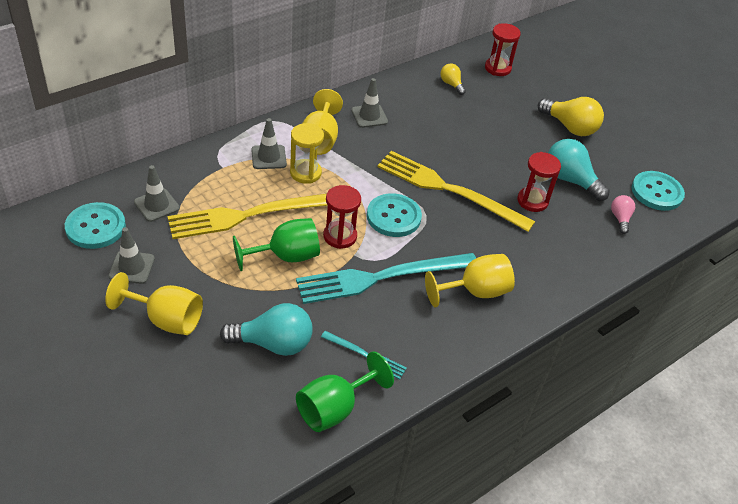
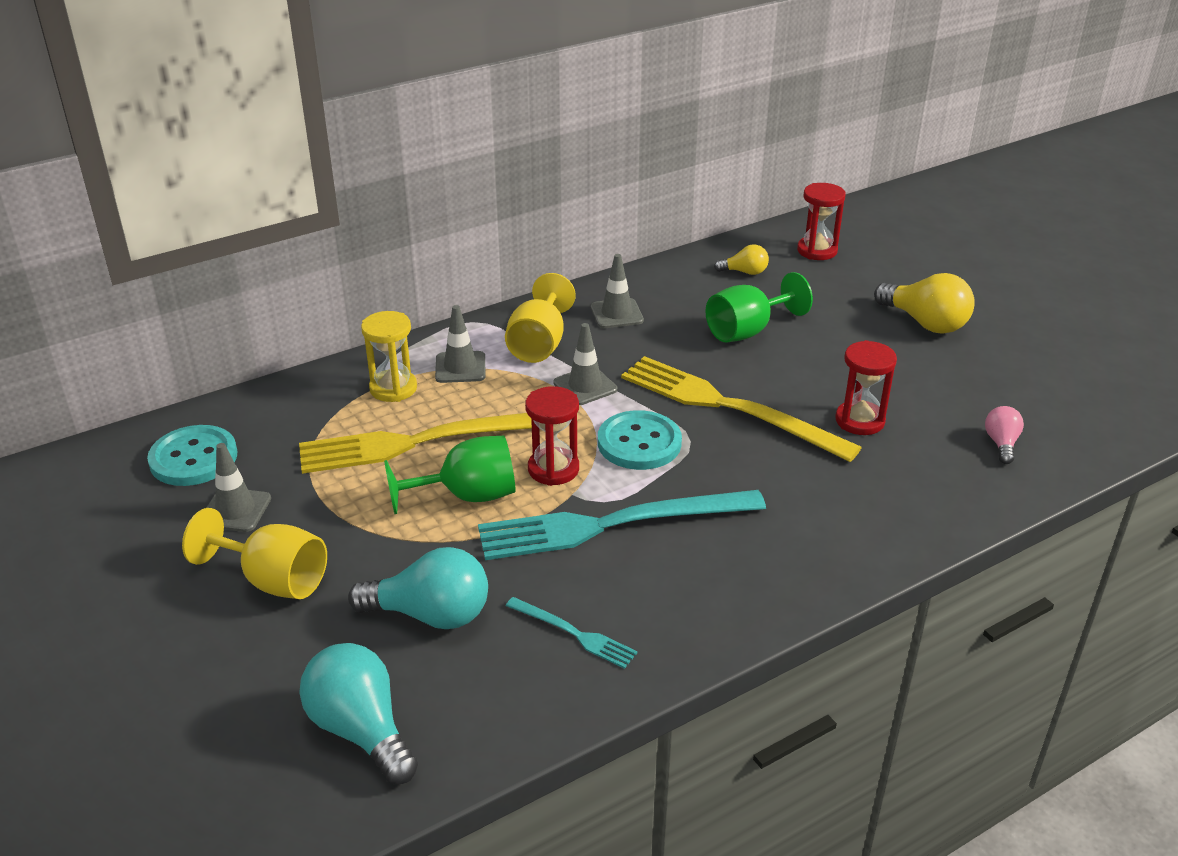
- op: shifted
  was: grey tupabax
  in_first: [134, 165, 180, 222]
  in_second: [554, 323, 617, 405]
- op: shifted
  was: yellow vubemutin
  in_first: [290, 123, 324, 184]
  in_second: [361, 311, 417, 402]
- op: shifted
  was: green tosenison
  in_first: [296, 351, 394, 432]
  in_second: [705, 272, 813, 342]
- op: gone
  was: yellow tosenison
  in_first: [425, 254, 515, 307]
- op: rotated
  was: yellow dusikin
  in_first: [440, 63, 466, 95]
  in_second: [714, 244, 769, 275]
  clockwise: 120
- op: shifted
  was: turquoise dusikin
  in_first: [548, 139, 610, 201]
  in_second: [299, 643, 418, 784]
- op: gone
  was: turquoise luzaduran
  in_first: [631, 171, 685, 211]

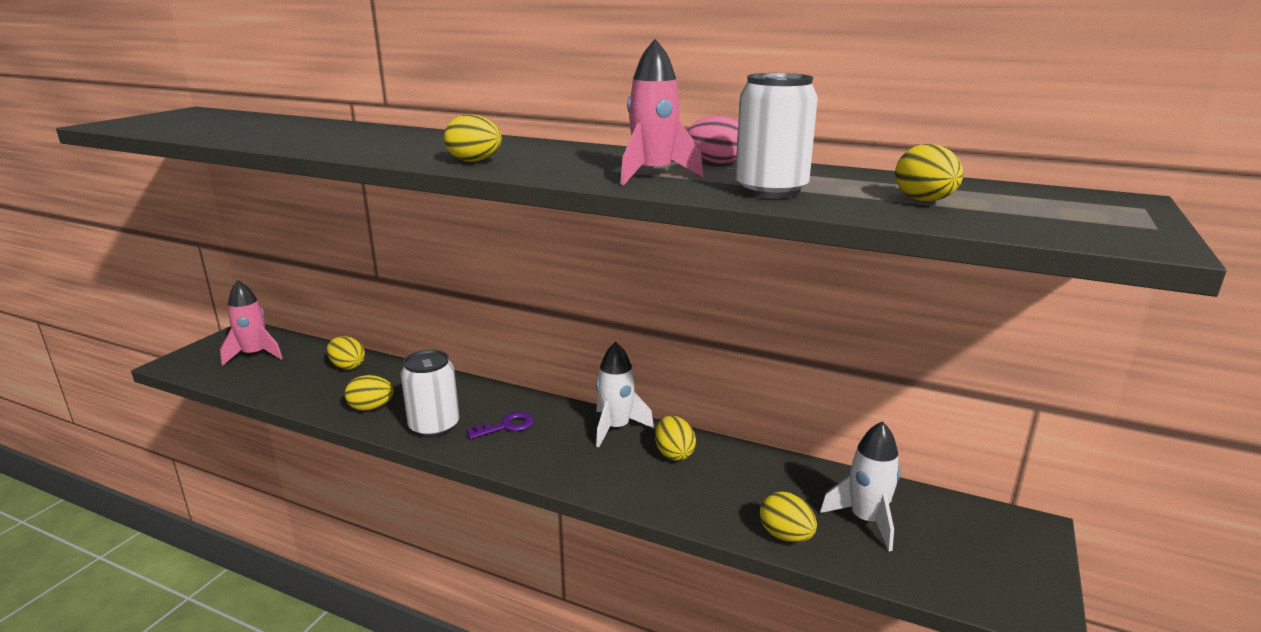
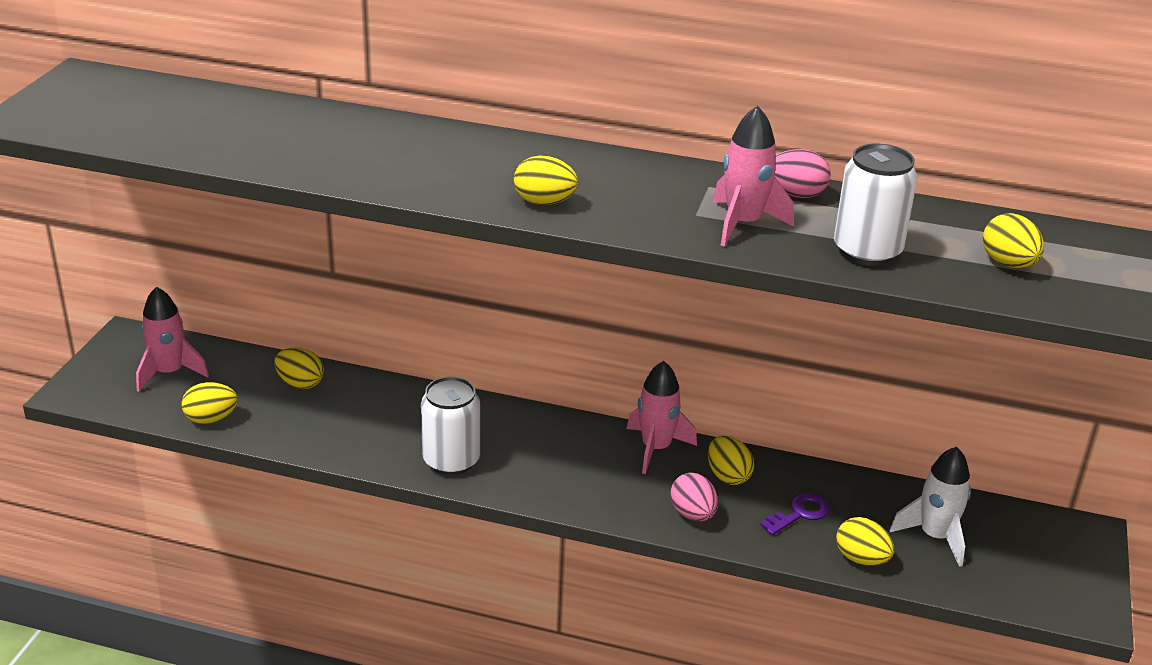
- op: shifted
  was: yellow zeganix
  in_first: [345, 375, 394, 411]
  in_second: [182, 382, 238, 424]
- op: shifted
  was: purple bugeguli
  in_first: [466, 412, 534, 439]
  in_second: [760, 493, 830, 535]
- op: repainted
  was: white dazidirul
  now: pink dazidirul
  in_first: [596, 342, 654, 447]
  in_second: [627, 361, 697, 474]
- op: new
  now: pink zeganix
  in_second: [671, 473, 718, 521]

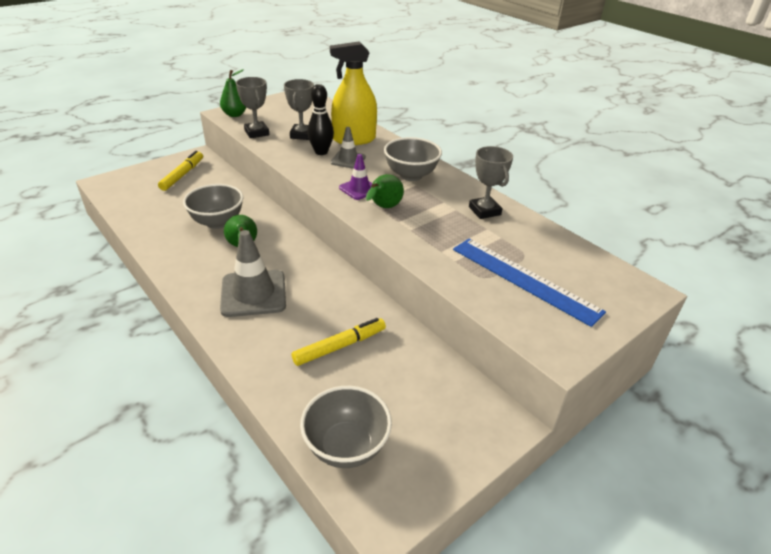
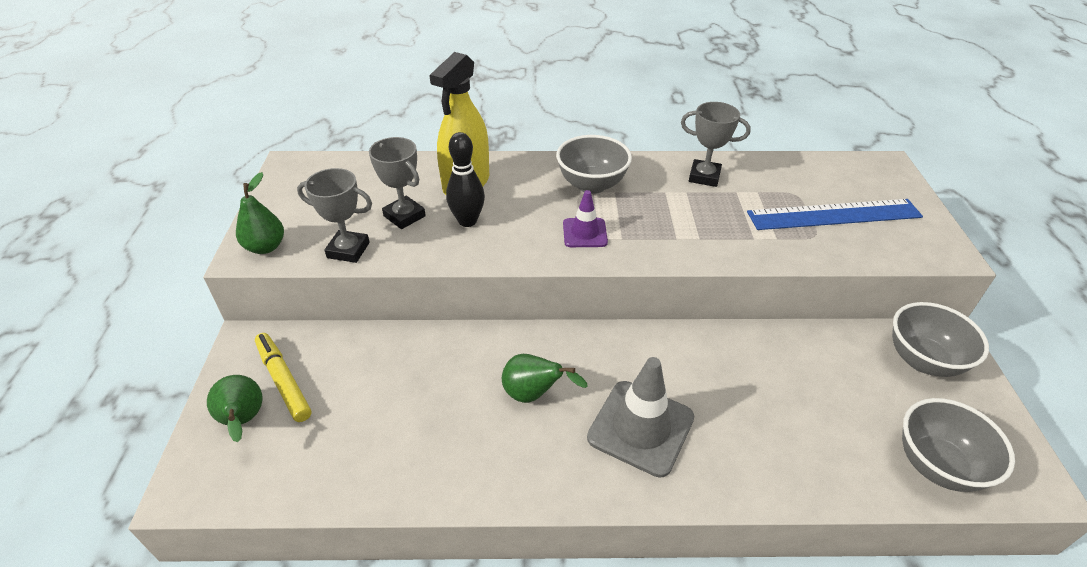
- op: shifted
  was: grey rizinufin
  in_first: [183, 184, 243, 229]
  in_second: [892, 302, 989, 377]
- op: gone
  was: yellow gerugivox
  in_first: [292, 318, 386, 366]
- op: gone
  was: grey tupabax
  in_first: [330, 127, 366, 169]
- op: shifted
  was: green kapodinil
  in_first: [366, 174, 404, 208]
  in_second: [207, 375, 262, 442]

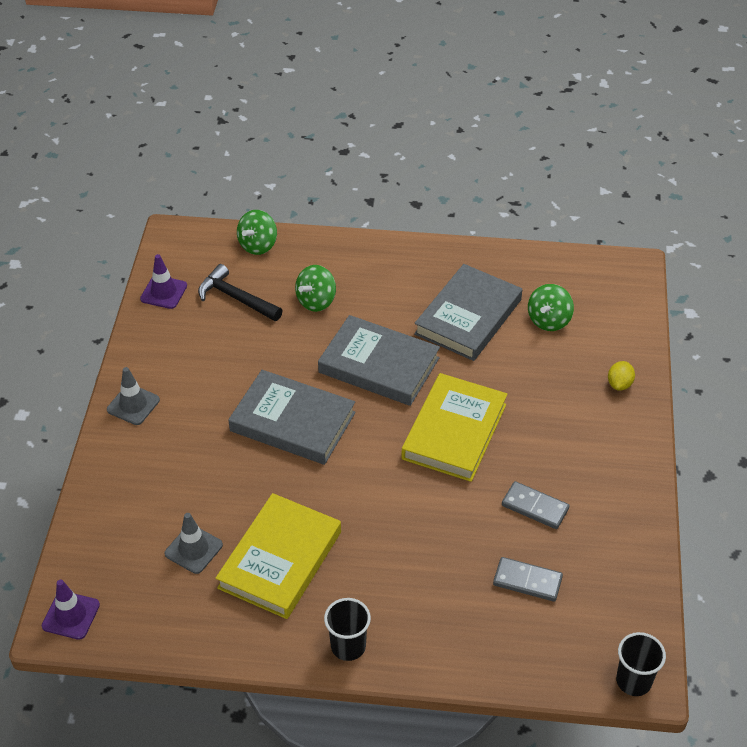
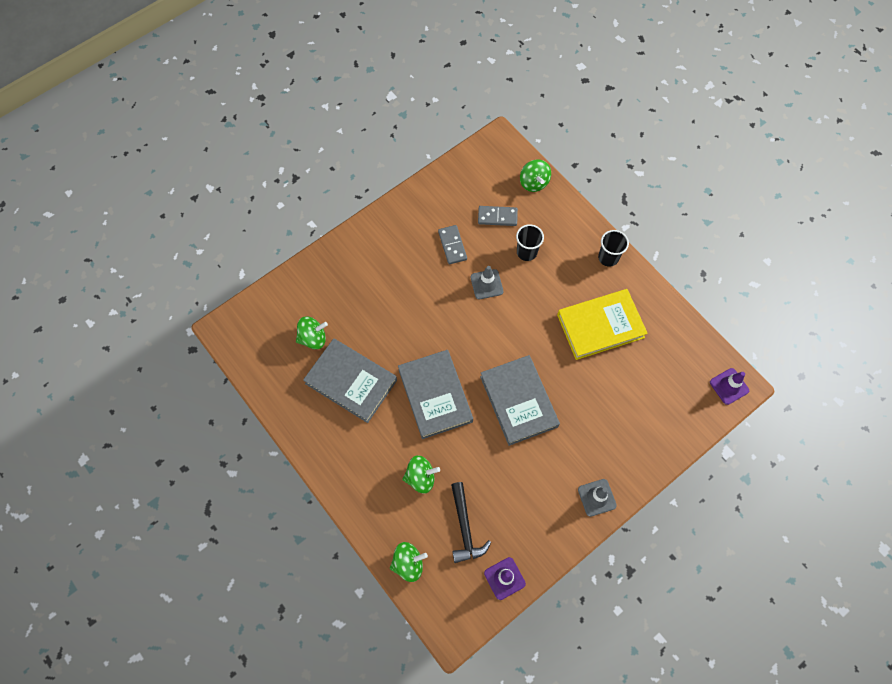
- op: shifted
  was: grey tupabax
  in_first: [165, 513, 223, 574]
  in_second: [471, 266, 503, 299]
- op: gone
  was: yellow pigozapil
  in_first: [402, 373, 508, 482]
- op: rotated
  was: grey pigozapil
  in_first: [414, 264, 522, 361]
  in_second: [303, 338, 397, 423]
  clockwise: 45
- op: rotated
  was: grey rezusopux
  in_first: [493, 557, 563, 602]
  in_second: [478, 206, 518, 226]
  clockwise: -60
- op: gone
  was: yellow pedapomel
  in_first: [608, 361, 635, 391]
- op: shifted
  was: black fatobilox
  in_first: [616, 632, 666, 696]
  in_second: [516, 224, 544, 261]
- op: new
  now: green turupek
  in_second: [520, 160, 551, 192]

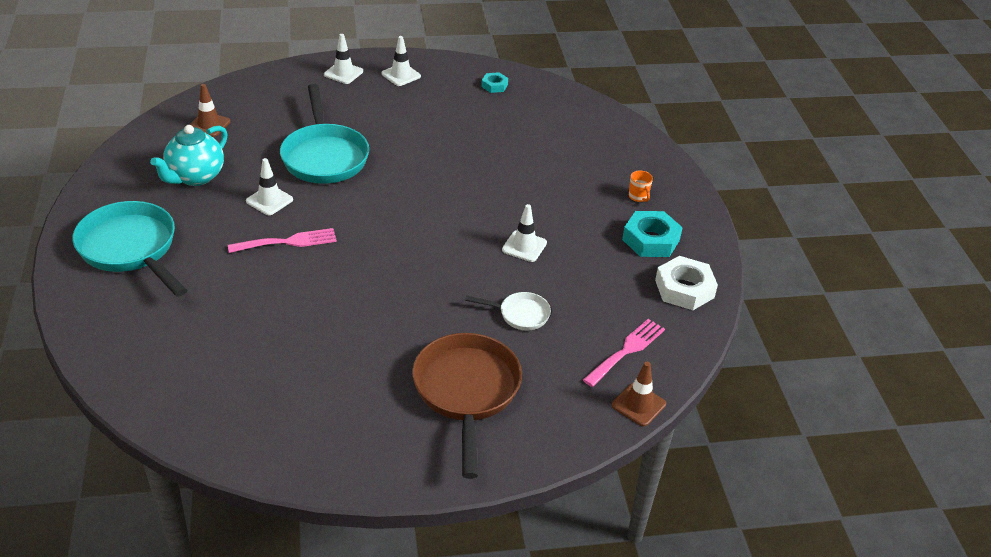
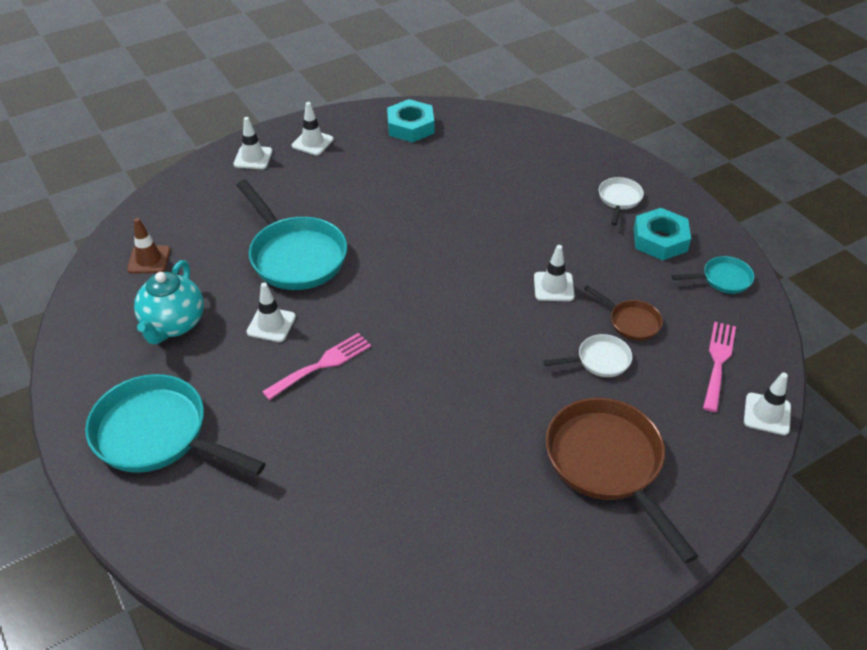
- op: scaled
  was: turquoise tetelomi
  in_first: [481, 72, 508, 93]
  in_second: [387, 99, 434, 142]
  ratio: 1.82
- op: repainted
  was: brown tupabax
  now: white tupabax
  in_first: [612, 362, 666, 426]
  in_second: [744, 372, 791, 435]
- op: swapped
  was: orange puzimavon
  now: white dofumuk
  in_first: [629, 171, 653, 202]
  in_second: [599, 177, 644, 225]
- op: swapped
  was: white tetelomi
  now: turquoise dofumuk
  in_first: [655, 256, 718, 310]
  in_second: [672, 256, 754, 294]
- op: new
  now: brown dofumuk
  in_second: [584, 285, 663, 341]

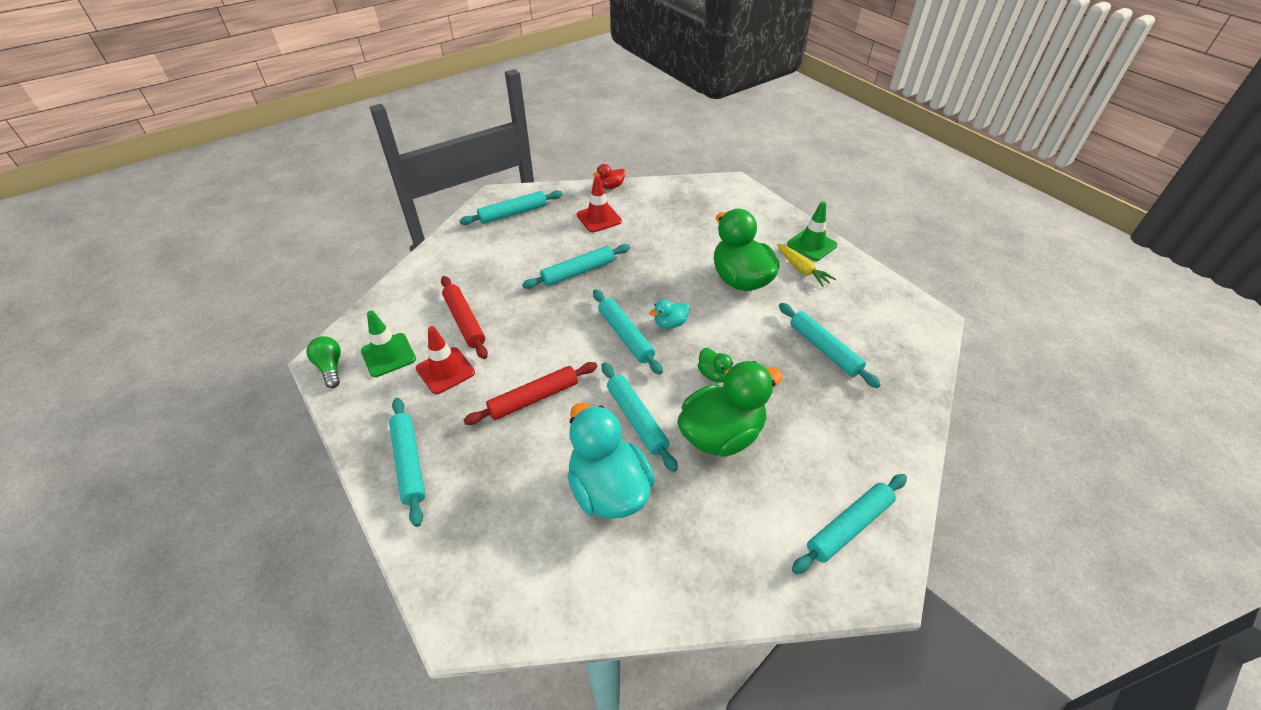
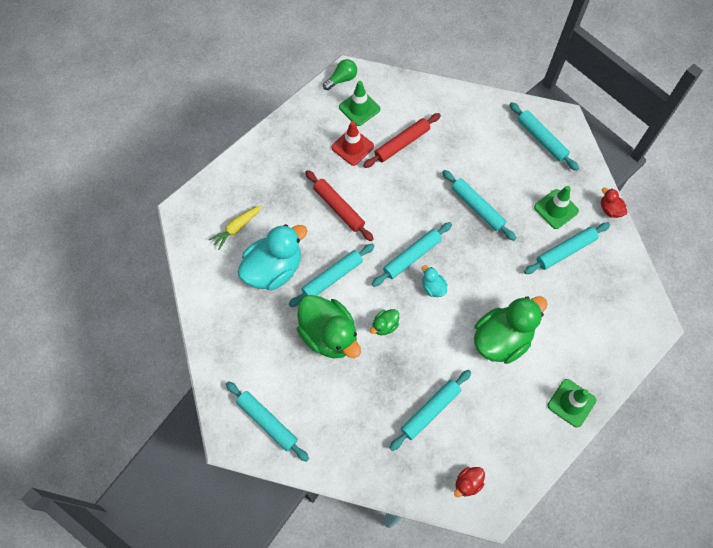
- op: shifted
  was: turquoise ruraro
  in_first: [389, 398, 425, 527]
  in_second: [524, 223, 610, 274]
- op: repainted
  was: red tupabax
  now: green tupabax
  in_first: [577, 175, 622, 232]
  in_second: [534, 186, 579, 229]
- op: shifted
  was: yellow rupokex
  in_first: [777, 244, 836, 287]
  in_second: [208, 205, 262, 250]
- op: new
  now: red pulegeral
  in_second: [454, 467, 485, 497]

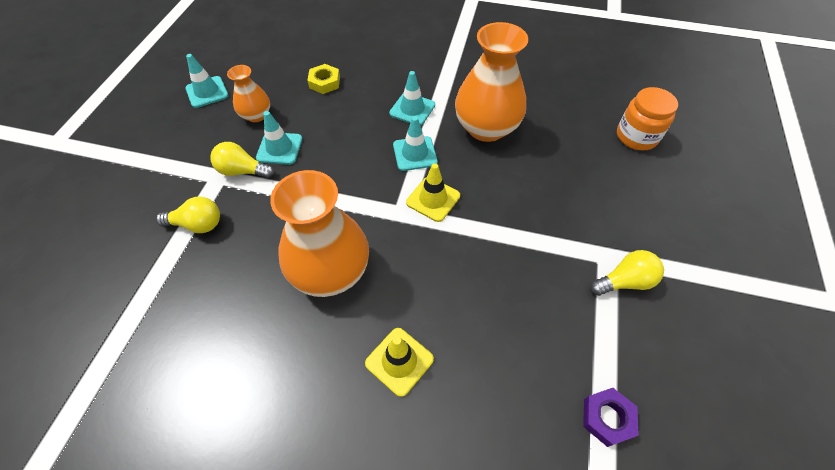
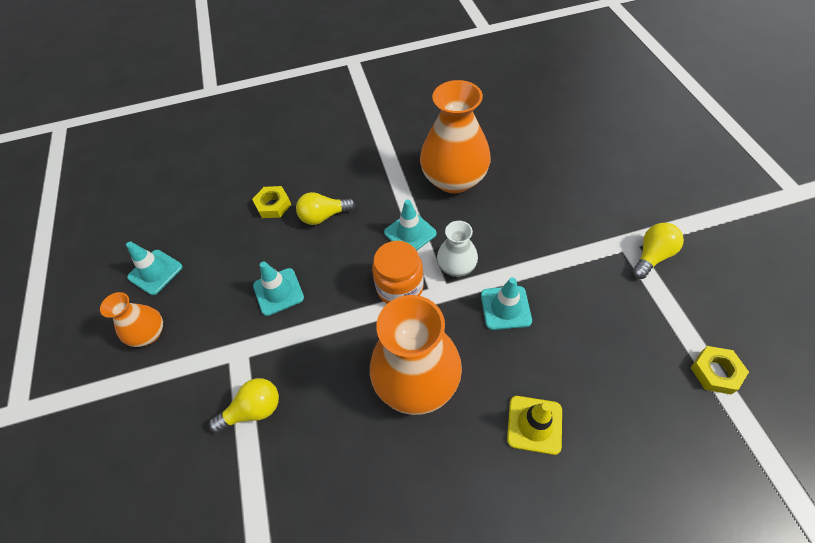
- op: shifted
  was: yellow dusikin
  in_first: [210, 142, 274, 178]
  in_second: [296, 192, 356, 225]
- op: shifted
  was: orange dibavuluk
  in_first: [227, 65, 270, 122]
  in_second: [100, 292, 163, 347]
- op: shifted
  was: turquoise tupabax
  in_first: [389, 71, 435, 126]
  in_second: [481, 277, 532, 330]
- op: swapped
  was: yellow tupabax
  now: white dibavuluk
  in_first: [406, 163, 460, 222]
  in_second: [437, 221, 478, 277]
- op: repainted
  was: purple tetelomi
  now: yellow tetelomi
  in_first: [583, 388, 638, 447]
  in_second: [691, 346, 749, 394]
- op: shifted
  was: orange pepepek
  in_first: [617, 87, 678, 150]
  in_second: [372, 241, 424, 304]

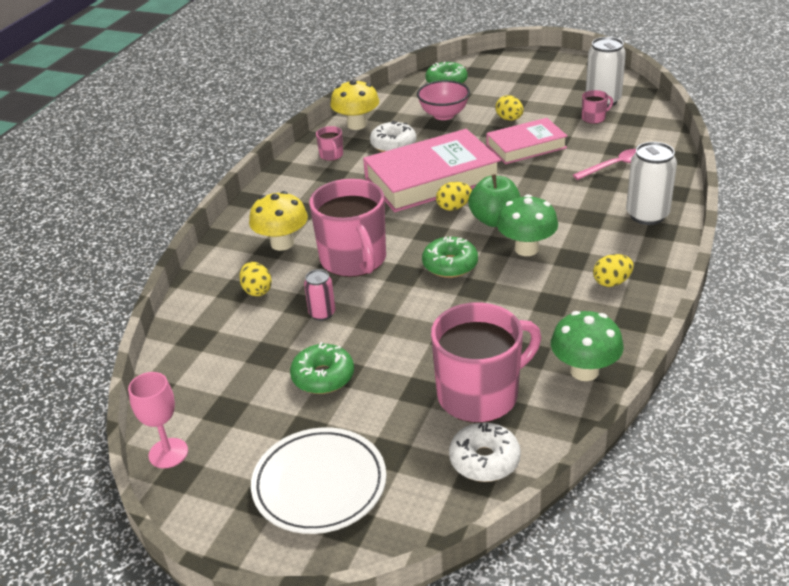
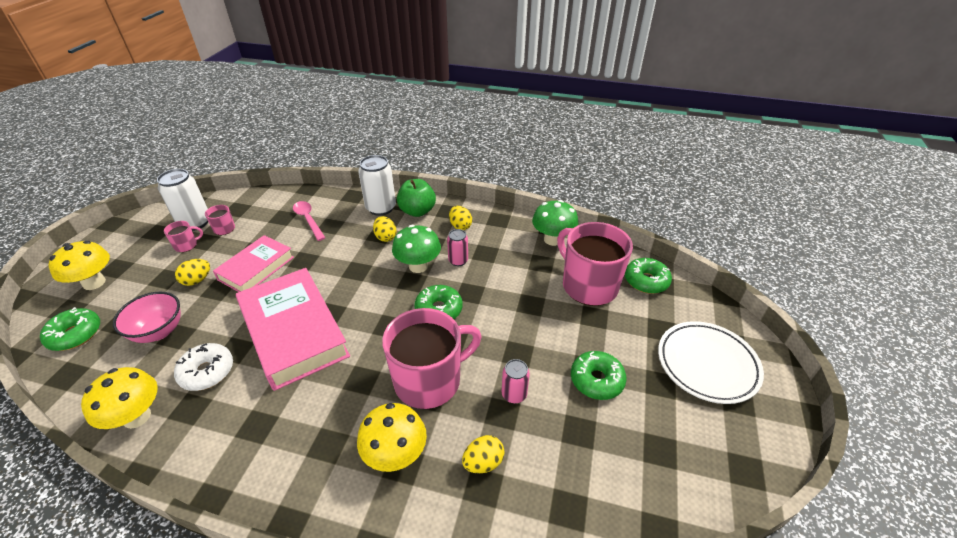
- op: gone
  was: pink tosenison
  in_first: [128, 372, 188, 468]
- op: shifted
  was: pink puzimavon
  in_first: [316, 126, 343, 161]
  in_second: [164, 221, 203, 252]
- op: shifted
  was: yellow zeganix
  in_first: [436, 182, 472, 211]
  in_second: [373, 216, 397, 242]
- op: repainted
  was: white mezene
  now: green mezene
  in_first: [449, 422, 521, 482]
  in_second: [625, 258, 672, 294]
- op: shifted
  was: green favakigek
  in_first: [468, 174, 520, 227]
  in_second: [397, 179, 436, 217]
- op: rotated
  was: pink pigozapil
  in_first: [486, 118, 568, 164]
  in_second: [213, 235, 294, 292]
  clockwise: 60
- op: new
  now: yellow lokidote
  in_second: [48, 241, 110, 290]
- op: new
  now: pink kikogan
  in_second: [447, 229, 468, 266]

